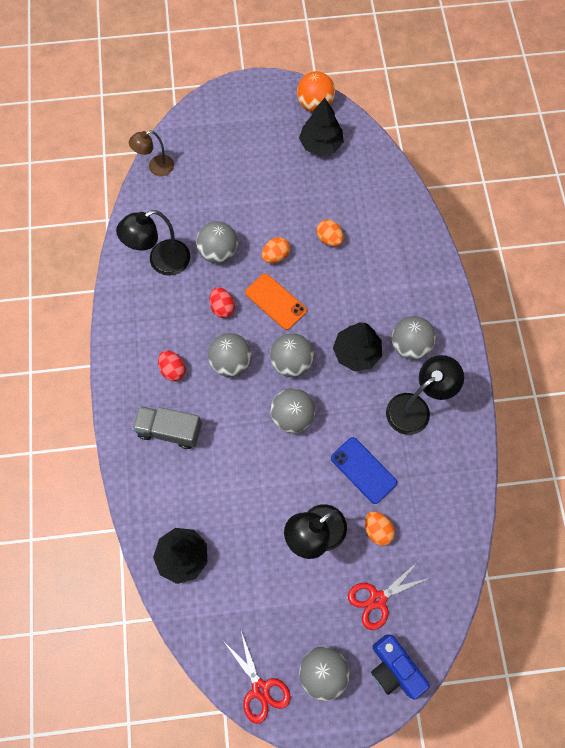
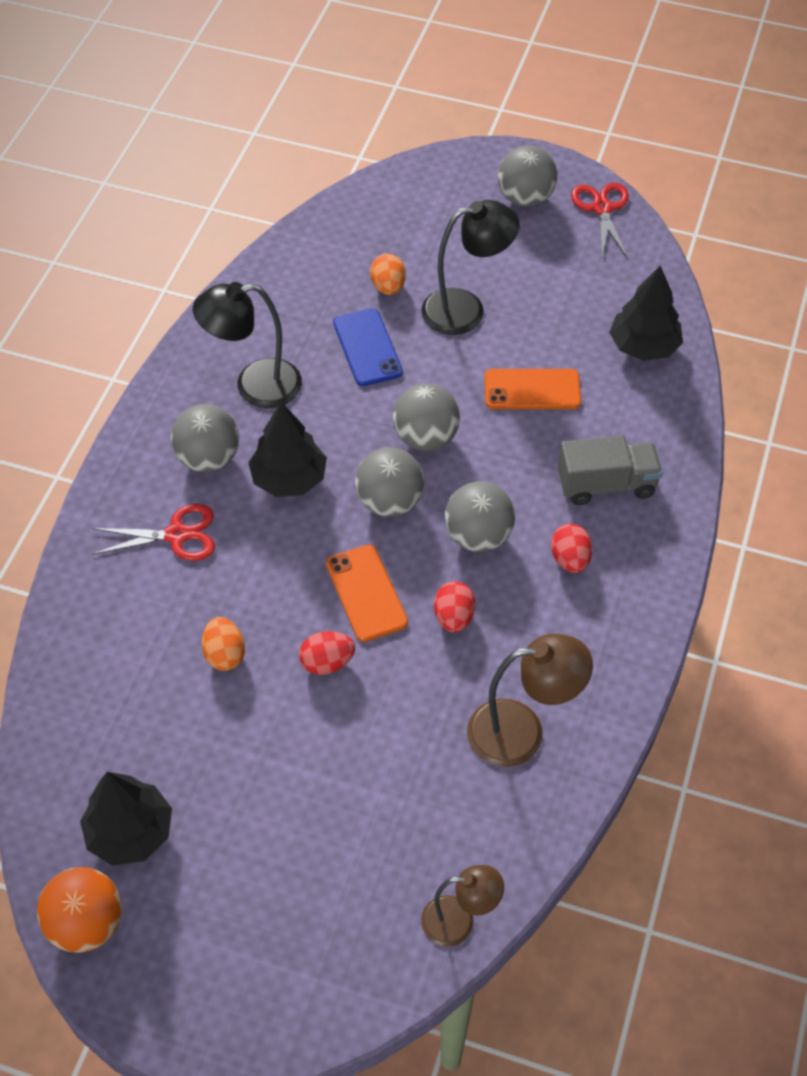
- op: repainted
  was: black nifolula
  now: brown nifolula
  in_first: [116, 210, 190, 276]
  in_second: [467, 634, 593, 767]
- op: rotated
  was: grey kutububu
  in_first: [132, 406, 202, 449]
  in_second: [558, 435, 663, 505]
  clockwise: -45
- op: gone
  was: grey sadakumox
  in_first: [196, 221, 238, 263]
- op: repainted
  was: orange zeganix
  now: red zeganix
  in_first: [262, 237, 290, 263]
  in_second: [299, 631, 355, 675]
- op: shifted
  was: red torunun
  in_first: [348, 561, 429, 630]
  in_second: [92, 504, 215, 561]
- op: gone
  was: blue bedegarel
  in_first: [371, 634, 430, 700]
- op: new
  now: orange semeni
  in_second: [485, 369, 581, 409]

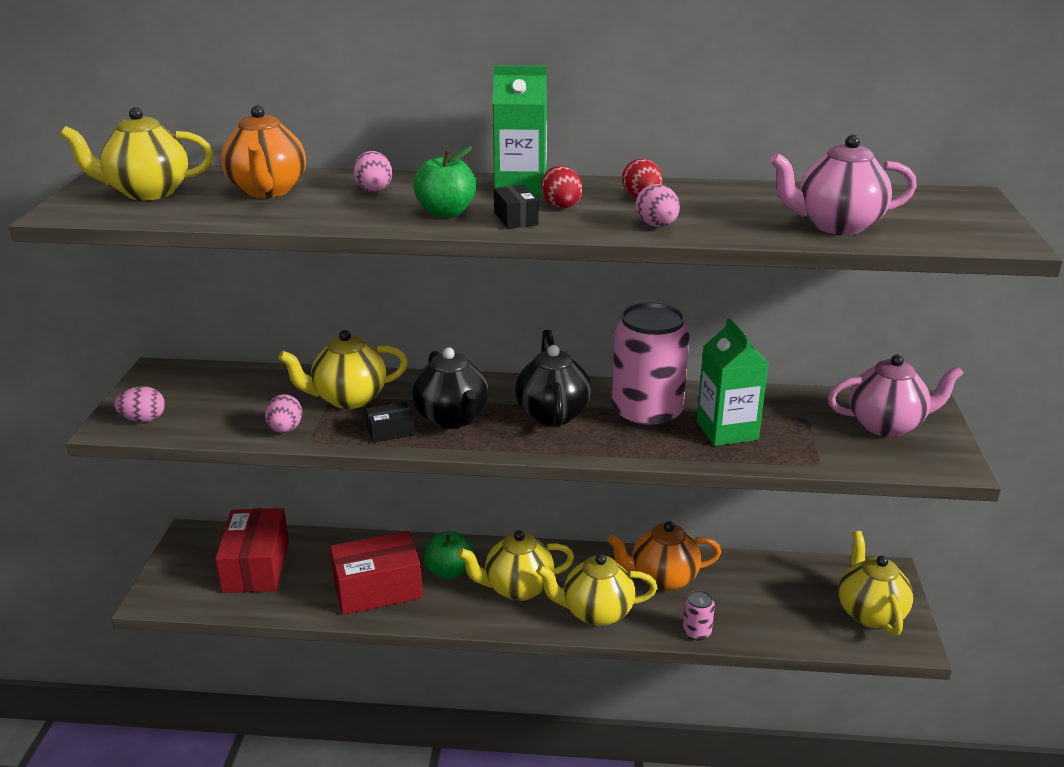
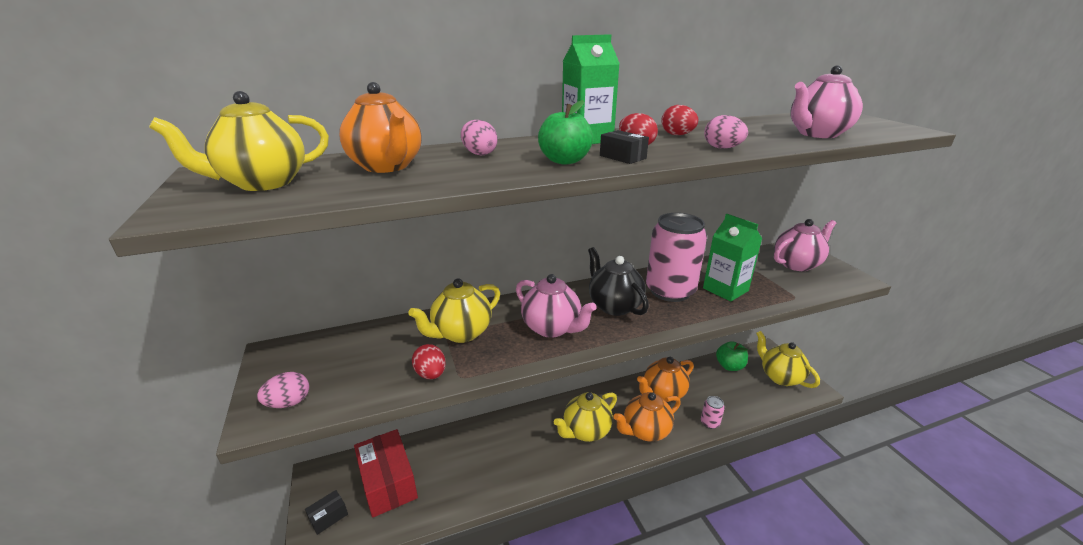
- op: repainted
  was: pink zeganix
  now: red zeganix
  in_first: [265, 394, 302, 433]
  in_second: [412, 344, 446, 379]
- op: gone
  was: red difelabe
  in_first: [330, 531, 423, 615]
- op: shifted
  was: black difelabe
  in_first: [366, 402, 414, 443]
  in_second: [305, 490, 348, 535]
- op: repainted
  was: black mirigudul
  now: pink mirigudul
  in_first: [412, 347, 489, 429]
  in_second: [516, 274, 597, 338]
- op: shifted
  was: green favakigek
  in_first: [424, 531, 473, 580]
  in_second: [716, 341, 748, 371]
- op: repainted
  was: yellow mirigudul
  now: orange mirigudul
  in_first: [536, 554, 657, 626]
  in_second: [613, 392, 681, 442]

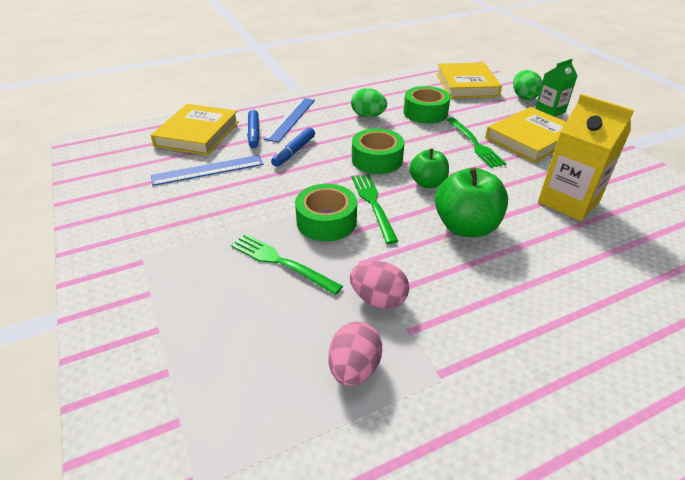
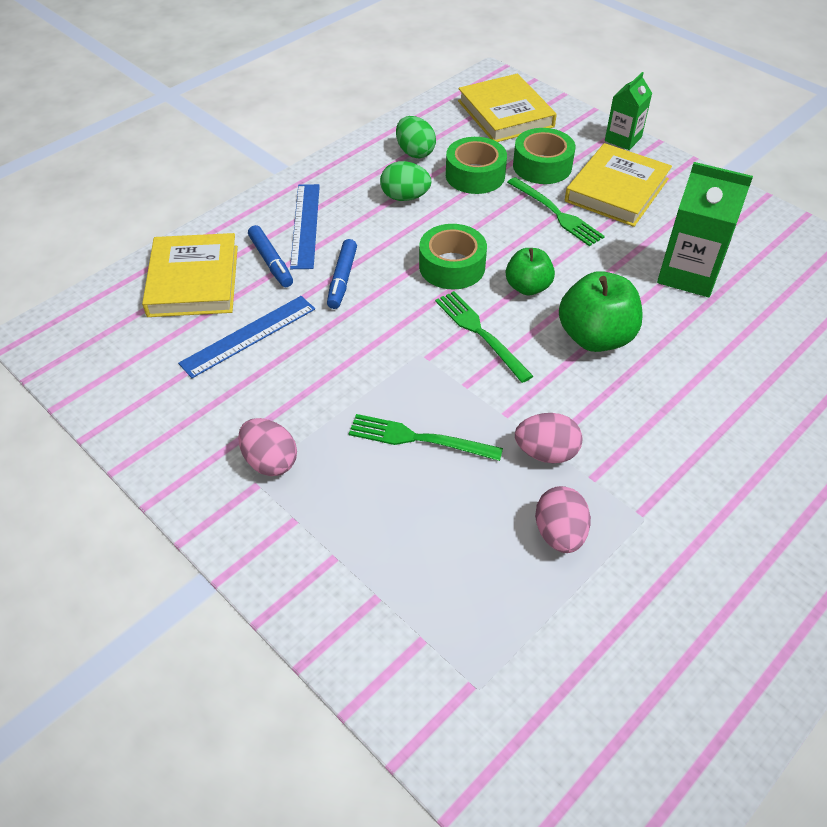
- op: shifted
  was: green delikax
  in_first: [295, 184, 357, 241]
  in_second: [513, 128, 575, 184]
- op: shifted
  was: green zeganix
  in_first: [513, 70, 542, 100]
  in_second: [396, 116, 436, 158]
- op: repainted
  was: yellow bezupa
  now: green bezupa
  in_first: [538, 94, 634, 221]
  in_second: [657, 162, 753, 297]
- op: new
  now: pink zeganix
  in_second: [238, 418, 297, 476]

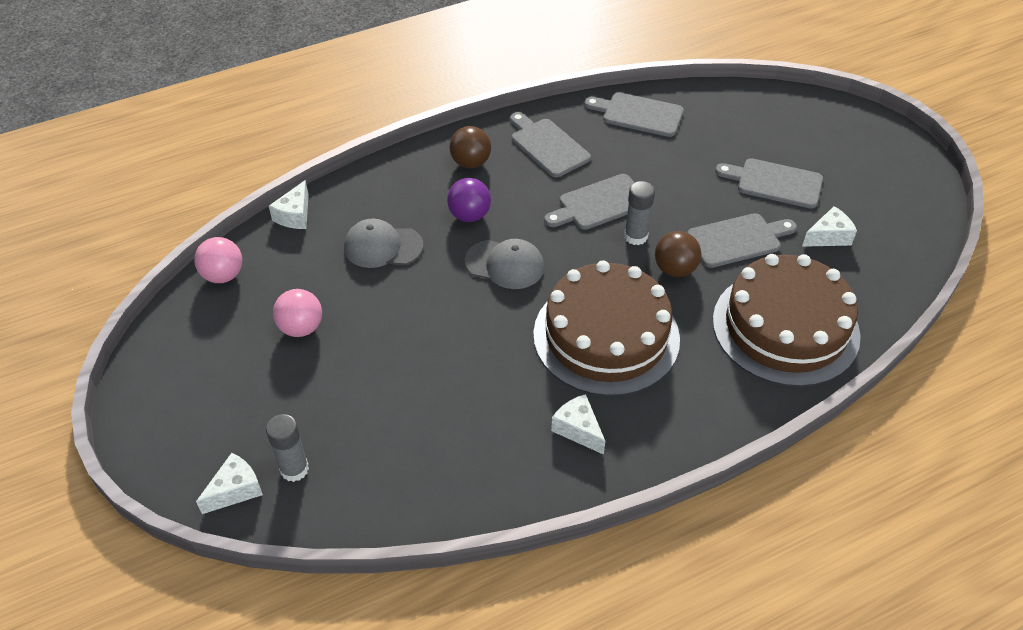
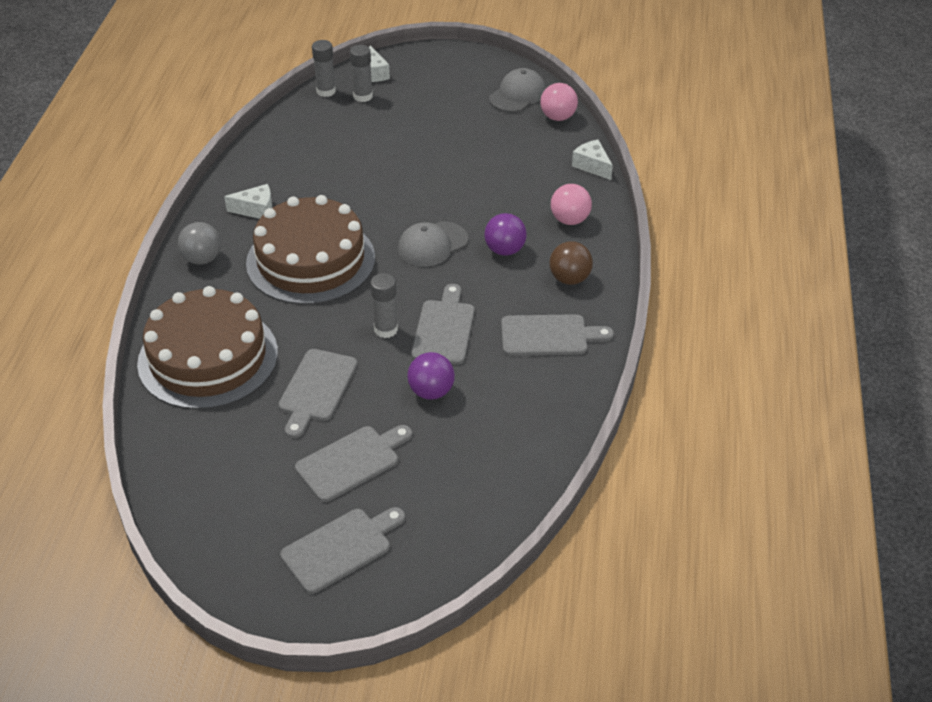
- op: shifted
  was: pink sadakumox
  in_first: [273, 289, 322, 337]
  in_second: [551, 184, 592, 225]
- op: shifted
  was: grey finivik
  in_first: [344, 219, 424, 268]
  in_second: [489, 68, 546, 112]
- op: shifted
  was: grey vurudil
  in_first: [584, 92, 684, 137]
  in_second: [280, 507, 405, 594]
- op: gone
  was: brown sadakumox
  in_first: [655, 231, 701, 277]
- op: gone
  was: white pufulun
  in_first: [802, 206, 857, 247]
- op: new
  now: grey sadakumox
  in_second: [178, 222, 221, 265]
- op: new
  now: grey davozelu
  in_second: [312, 40, 336, 97]
- op: new
  now: purple sadakumox
  in_second: [407, 352, 455, 400]

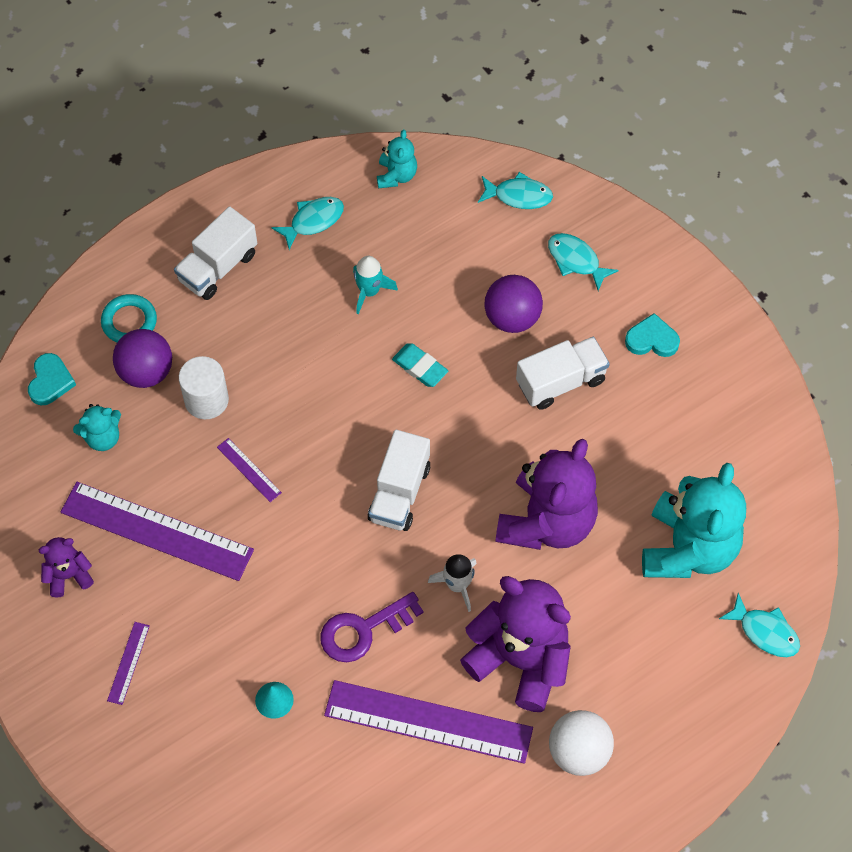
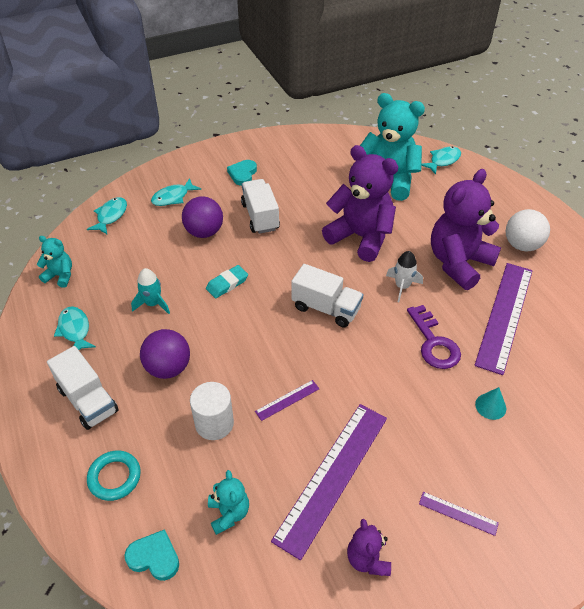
- op: shifted
  was: purple sadakumox
  in_first: [113, 329, 172, 388]
  in_second: [140, 329, 190, 379]

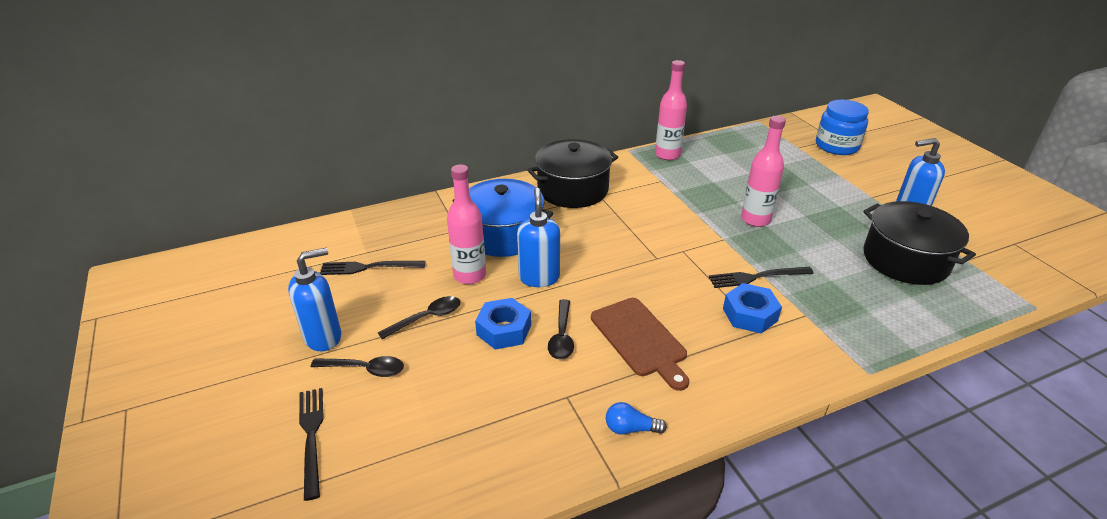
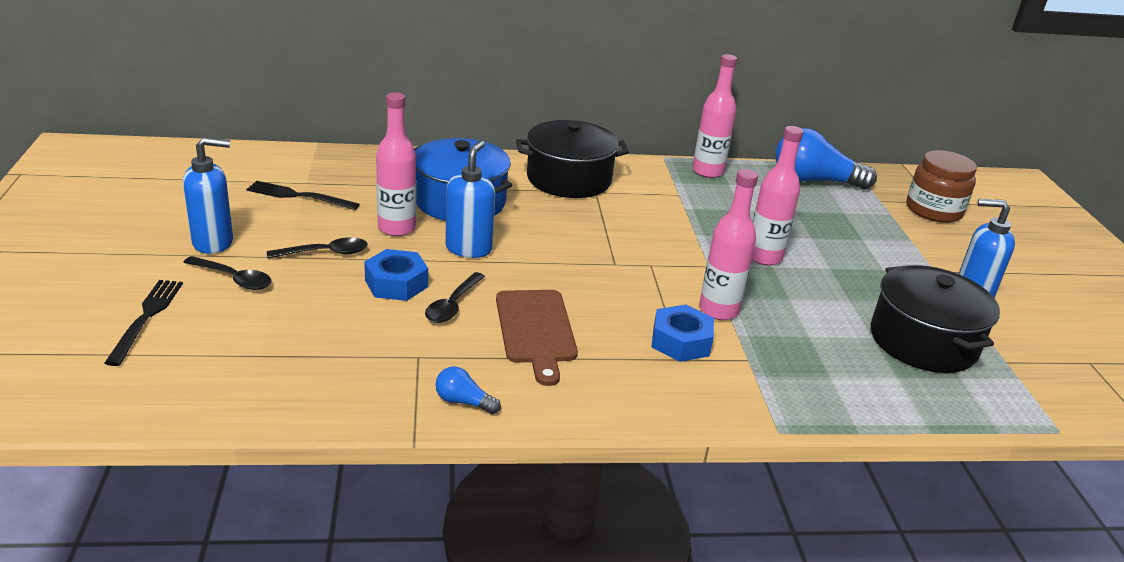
- op: swapped
  was: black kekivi
  now: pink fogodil
  in_first: [709, 267, 814, 288]
  in_second: [699, 169, 758, 320]
- op: repainted
  was: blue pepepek
  now: brown pepepek
  in_first: [816, 100, 869, 155]
  in_second: [907, 150, 977, 223]
- op: new
  now: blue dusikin
  in_second: [776, 128, 877, 190]

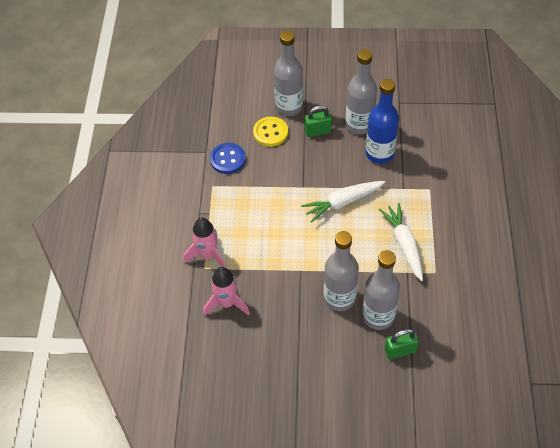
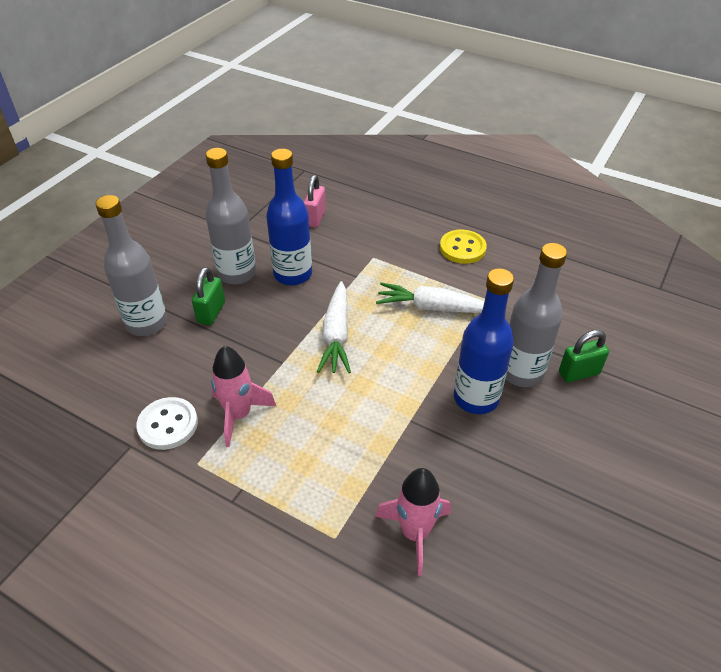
- op: shifted
  was: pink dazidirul
  in_first: [183, 217, 226, 268]
  in_second: [211, 346, 276, 447]
- op: repainted
  was: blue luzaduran
  now: white luzaduran
  in_first: [210, 143, 246, 174]
  in_second: [136, 397, 198, 450]
- op: shifted
  was: yellow luzaduran
  in_first: [253, 117, 288, 147]
  in_second: [440, 229, 487, 264]
- op: repainted
  was: grey fogodil
  now: blue fogodil
  in_first: [324, 231, 359, 311]
  in_second: [454, 268, 514, 414]
- op: rotated
  was: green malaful
  in_first: [385, 329, 419, 359]
  in_second: [559, 330, 609, 382]
  clockwise: 60
- op: new
  now: pink malaful
  in_second: [303, 175, 326, 227]

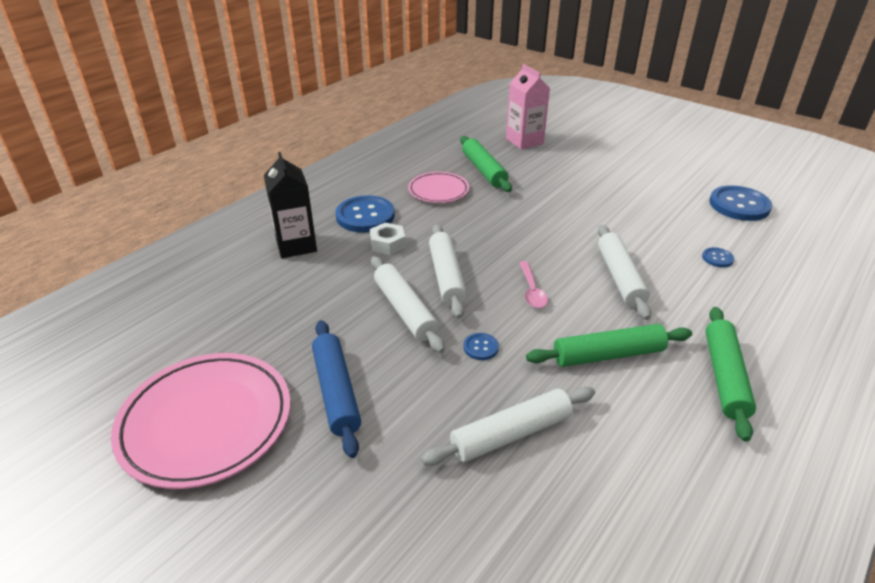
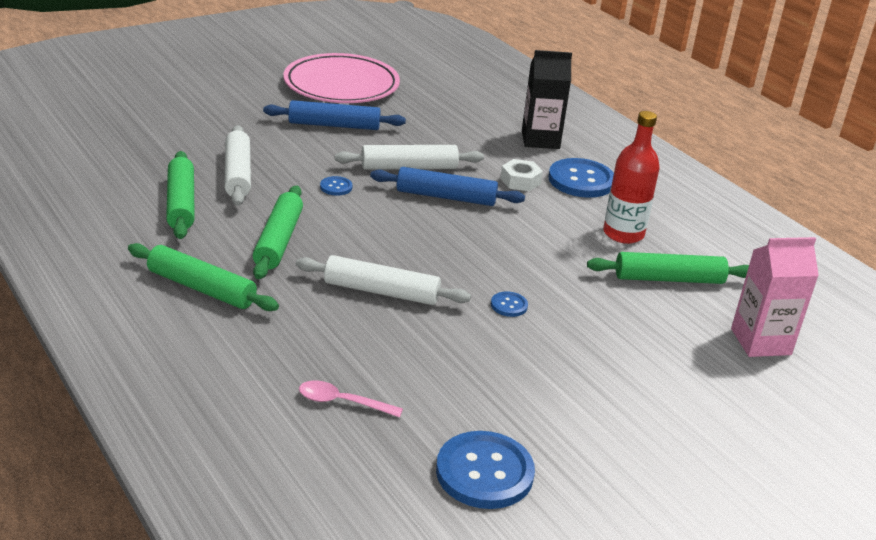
- op: swapped
  was: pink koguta
  now: red fogodil
  in_first: [408, 172, 469, 203]
  in_second: [603, 111, 660, 244]
- op: repainted
  was: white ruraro
  now: blue ruraro
  in_first: [429, 224, 467, 319]
  in_second: [370, 167, 525, 206]
- op: shifted
  was: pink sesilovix
  in_first: [519, 261, 548, 308]
  in_second: [299, 380, 403, 417]
- op: shifted
  was: blue luzaduran
  in_first: [702, 247, 734, 267]
  in_second: [491, 291, 528, 317]
- op: new
  now: green ruraro
  in_second: [166, 151, 195, 239]

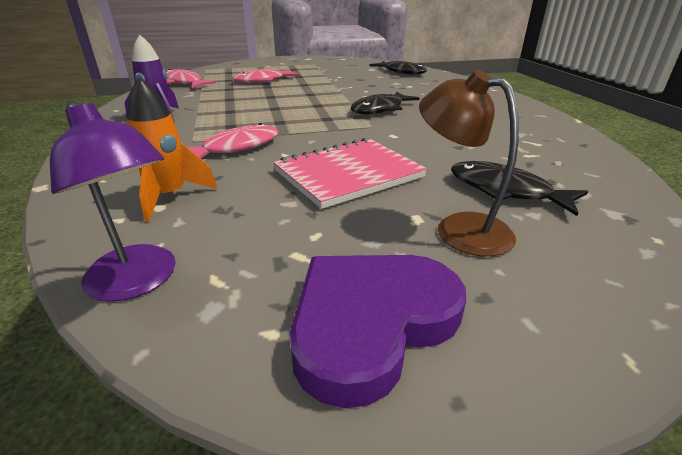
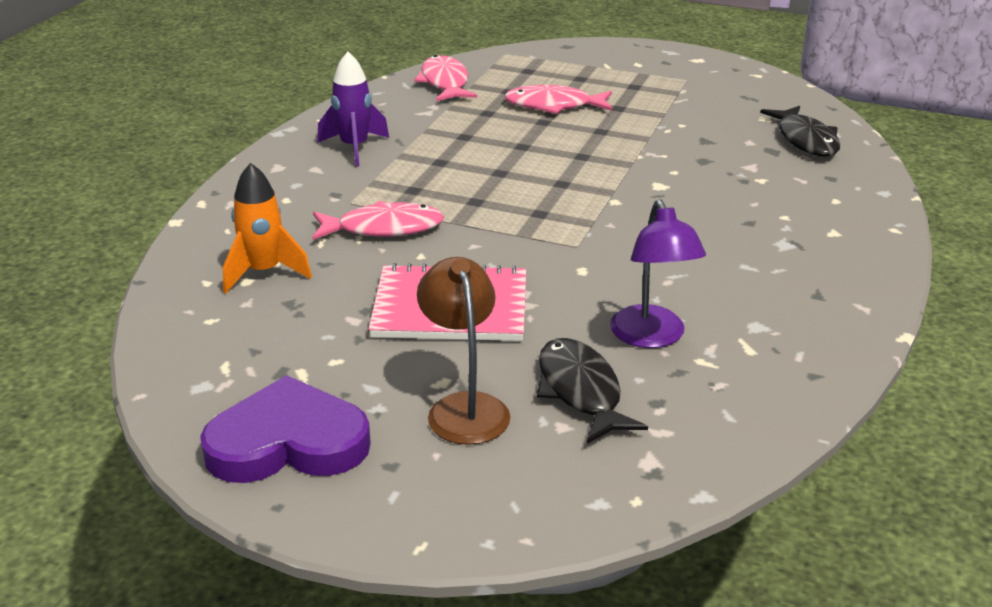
- op: shifted
  was: purple nifolula
  in_first: [50, 101, 176, 302]
  in_second: [610, 199, 706, 348]
- op: gone
  was: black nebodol
  in_first: [351, 92, 420, 114]

